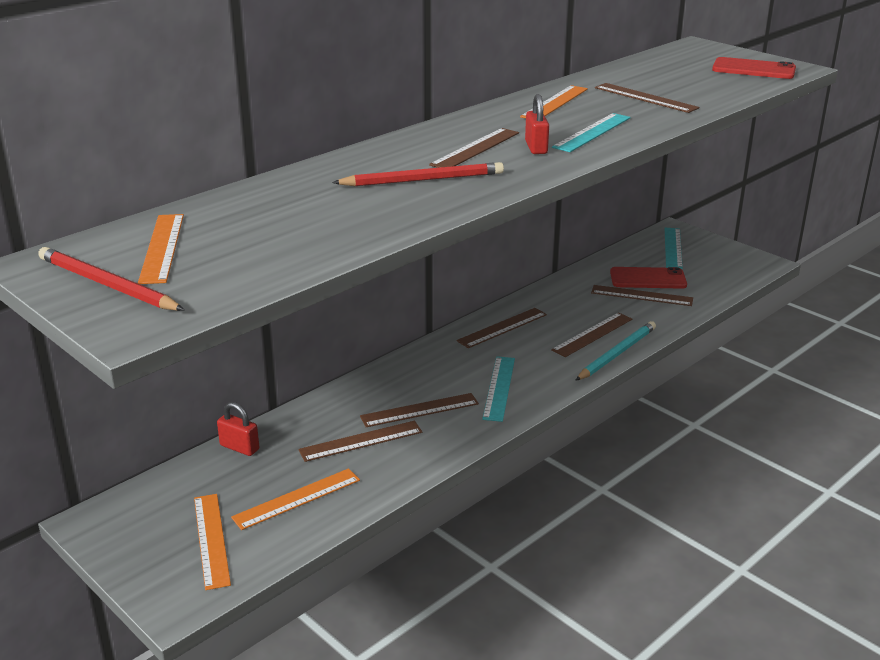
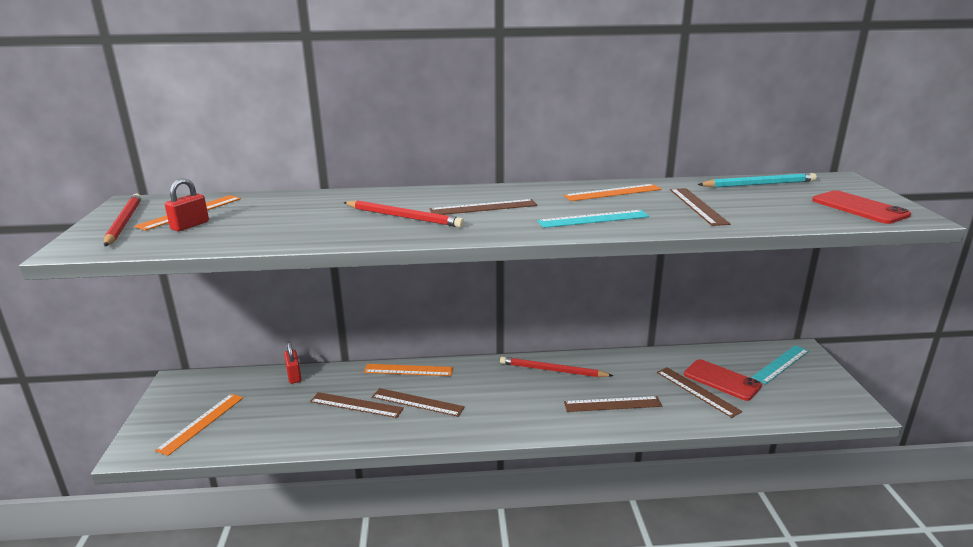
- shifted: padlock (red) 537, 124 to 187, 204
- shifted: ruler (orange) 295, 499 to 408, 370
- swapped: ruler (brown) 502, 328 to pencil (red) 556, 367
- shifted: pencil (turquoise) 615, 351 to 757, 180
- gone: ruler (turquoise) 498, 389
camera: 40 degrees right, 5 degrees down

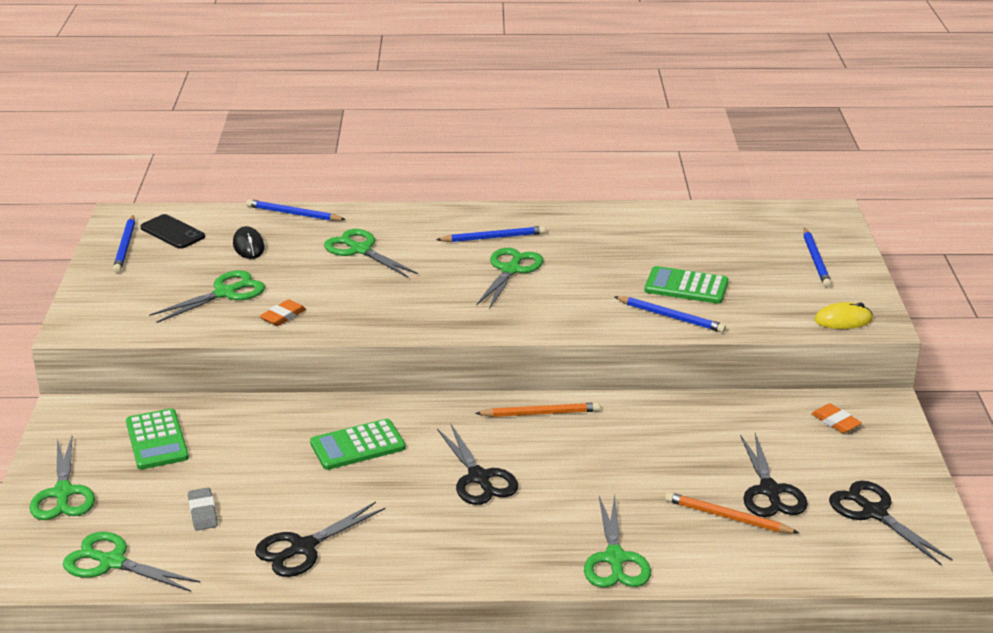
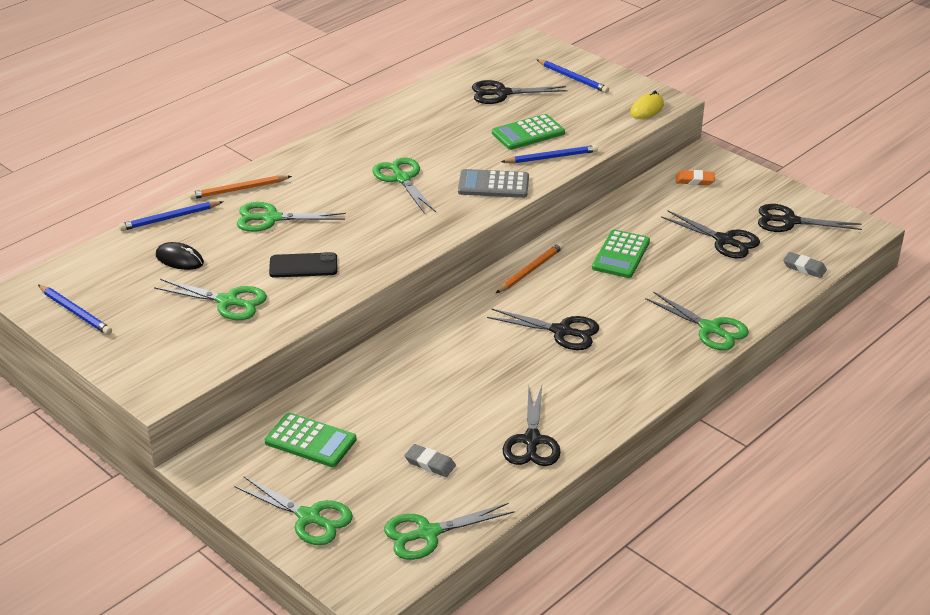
- rotated: scissors (green) 207, 296 = 210, 299 105 degrees clockwise
- shifted: pencil (orange) 732, 512 to 240, 187
- shifted: phone (black) 172, 231 to 303, 265
- new: calculator (grey) 493, 183
- new: scissors (black) 519, 92
- shifted: calculator (green) 357, 444 to 621, 254
- new: eraser (grey) 805, 265
- gone: eraser (orange) 282, 312
- gone: pencil (blue) 491, 234
camera: 45 degrees left, 5 degrees up

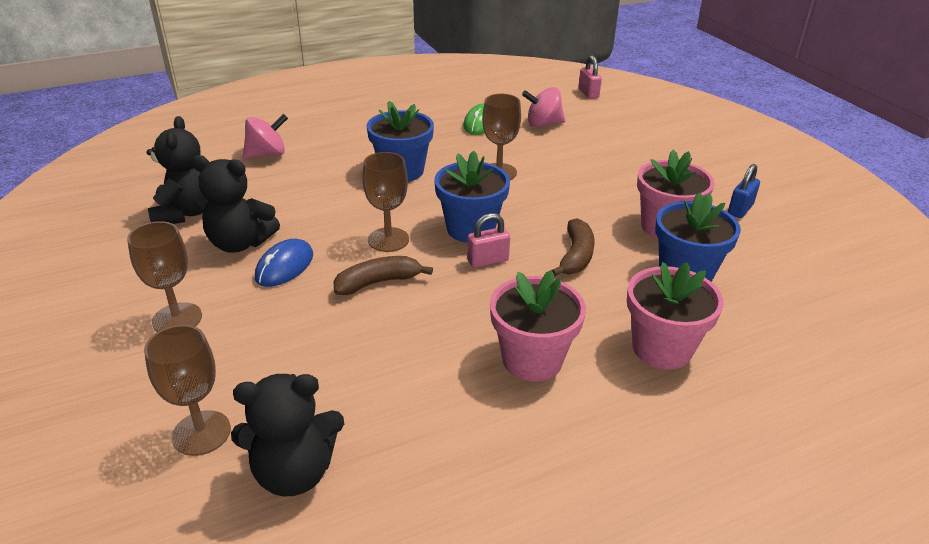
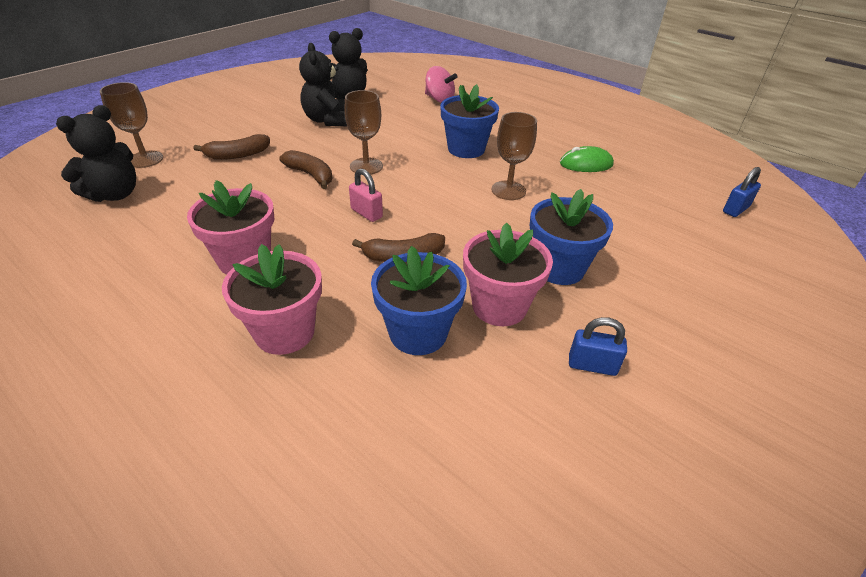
- rotated: teddy bear (black) 287, 435 = 96, 153 105 degrees counterclockwise
- new: banana (brown) 231, 147
- shifted: flower pot (blue) 472, 196 to 571, 237
- repainted: padlock (pink) 590, 77 to padlock (blue) 742, 192
- gone: goblet (brown) 164, 276
- gone: mouse (blue) 284, 263
- gone: spinning top (pink) 543, 107
camera: 65 degrees right, 5 degrees up

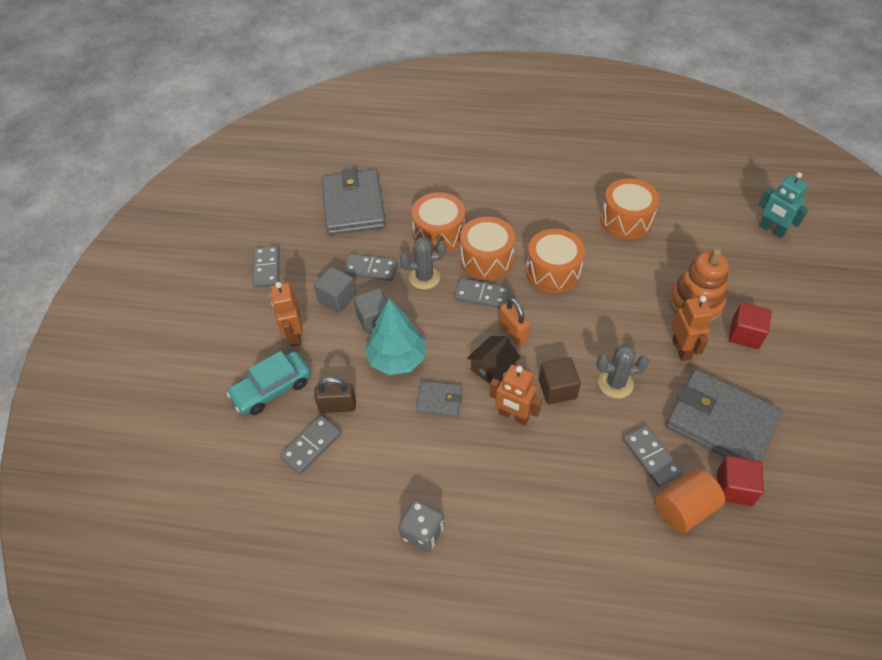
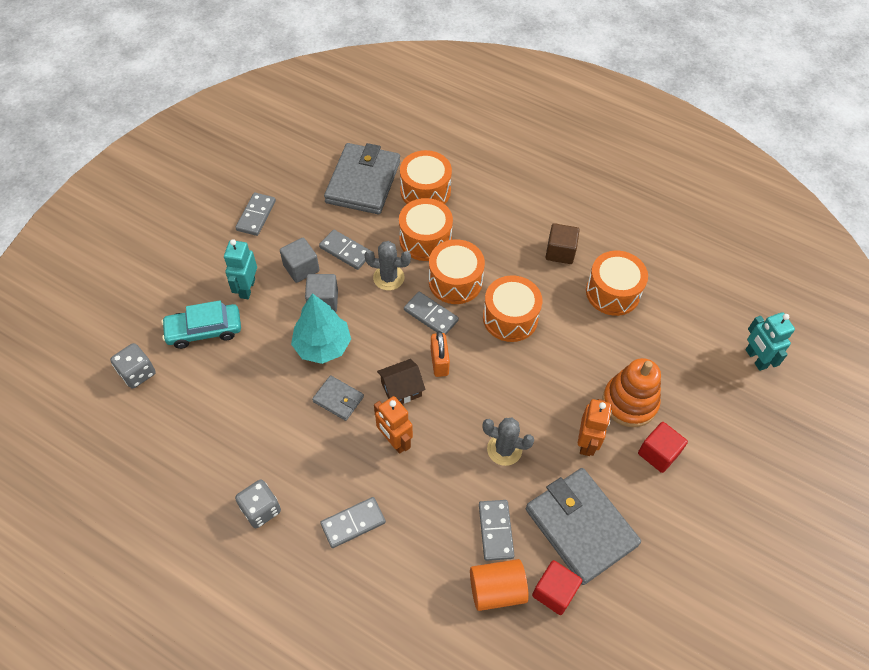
- new: dice (grey) 133, 365
- repainted: robot (orange) 286, 314 to robot (turquoise) 240, 269
- shifted: domino (grey) 310, 445 to 353, 522
- new: drum (orange) 426, 177
- shifted: cube (brown) 560, 381 to 563, 243
- gone: padlock (brown) 335, 395
camera: 20 degrees right, 5 degrees up

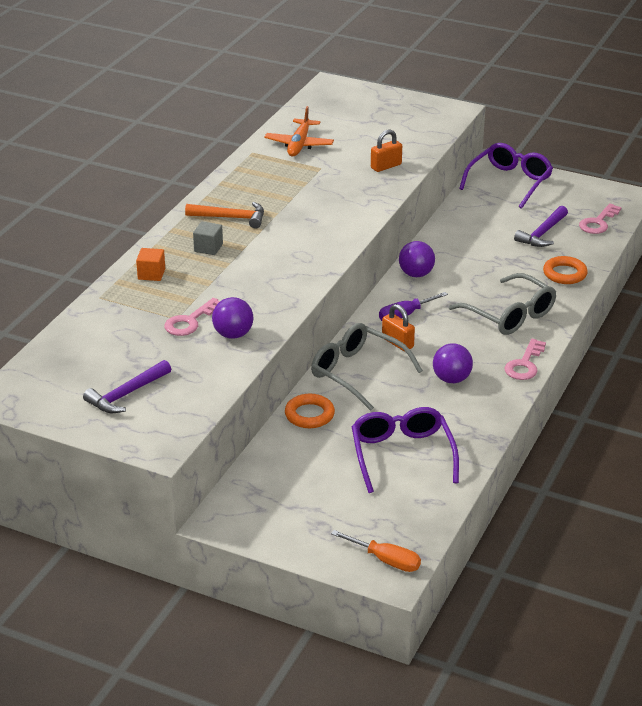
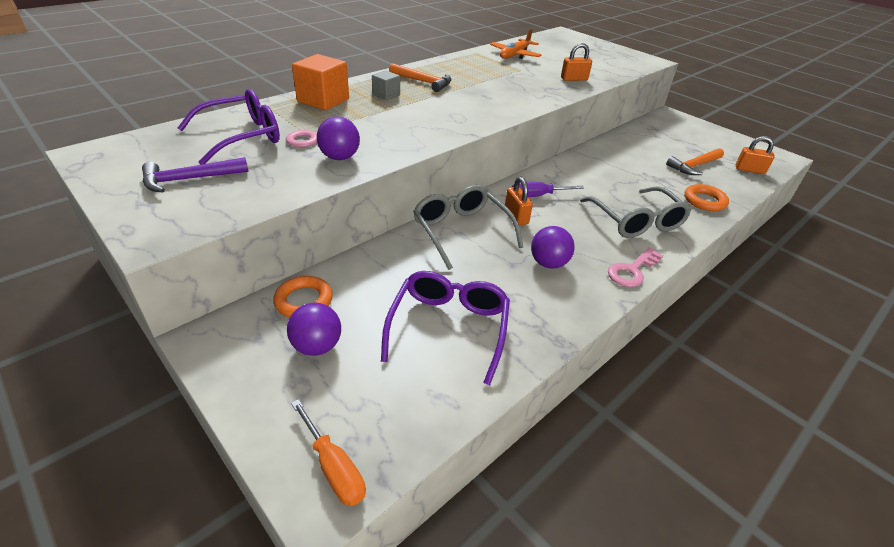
- shifted: glasses (purple) 506, 176 to 229, 127
- shifted: ring (orange) 310, 411 to 303, 297
- shifted: ball (purple) 417, 259 to 314, 329
- scaled: cube (orange) 150, 264 = 320, 82 x1.80
- repainted: hammer (purple) 541, 226 to hammer (orange) 695, 161
- swapped: key (pink) 600, 218 to padlock (orange) 755, 155
camera: 20 degrees right, 5 degrees up

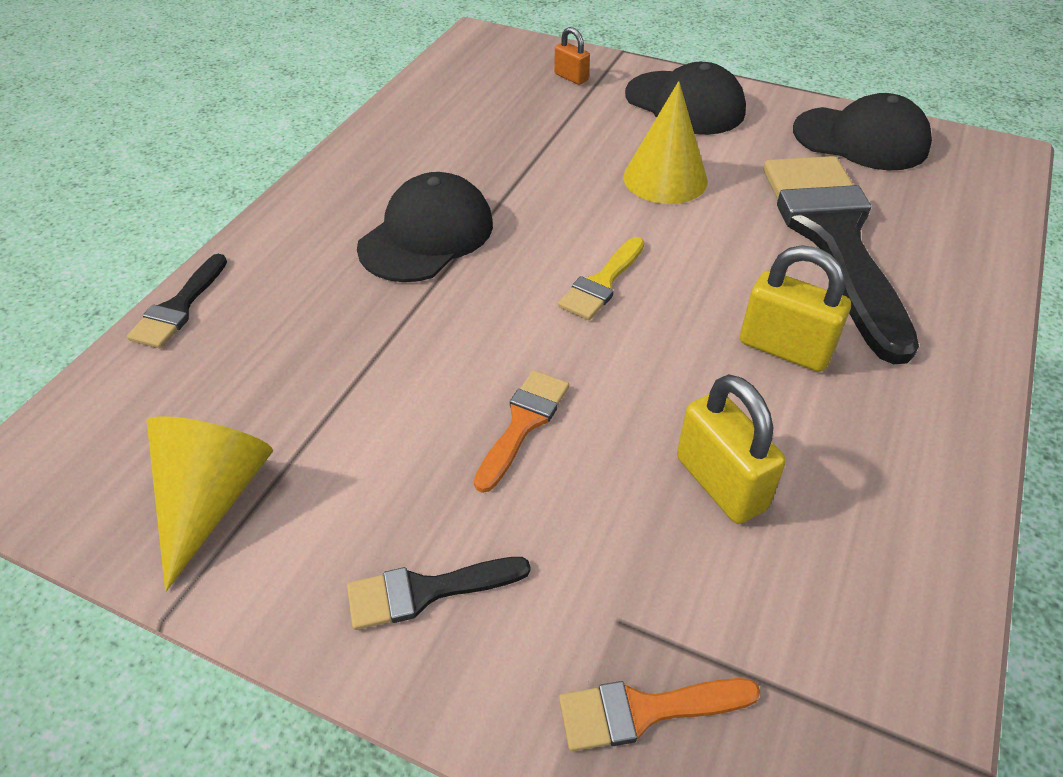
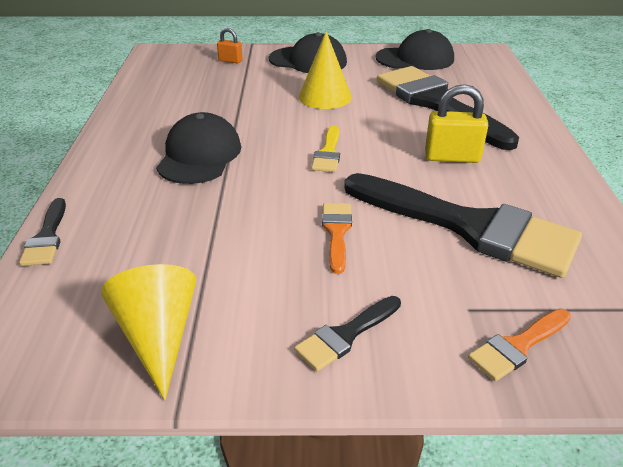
- swapped: padlock (yellow) 731, 449 to brush (black) 463, 225
camera: 25 degrees left, 10 degrees down

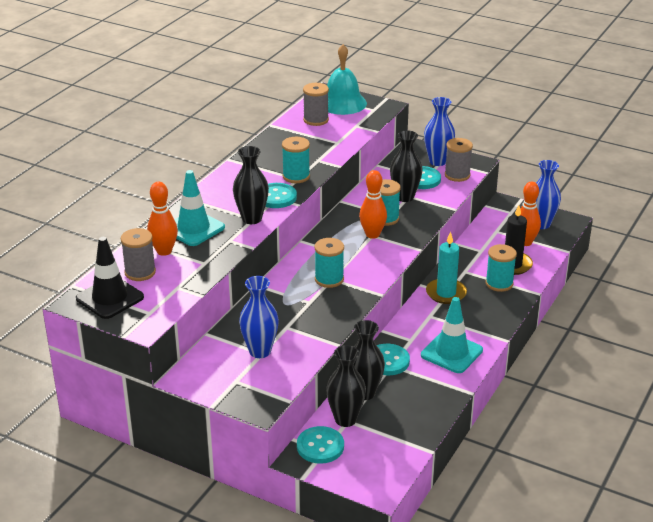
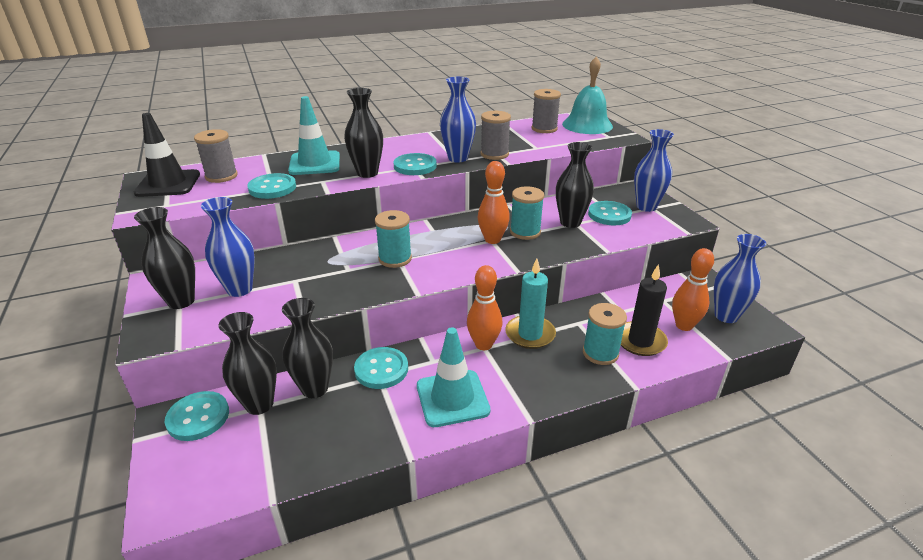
- new: vase (black) 164, 258
- new: button (turquoise) 271, 186
- swapped: spool (turquoise) 296, 160 to vase (blue) 458, 119
- shifted: bowling pin (orange) 162, 219 to 485, 307
- shifted: spool (grey) 459, 160 to 495, 135
camera: 40 degrees right, 0 degrees up

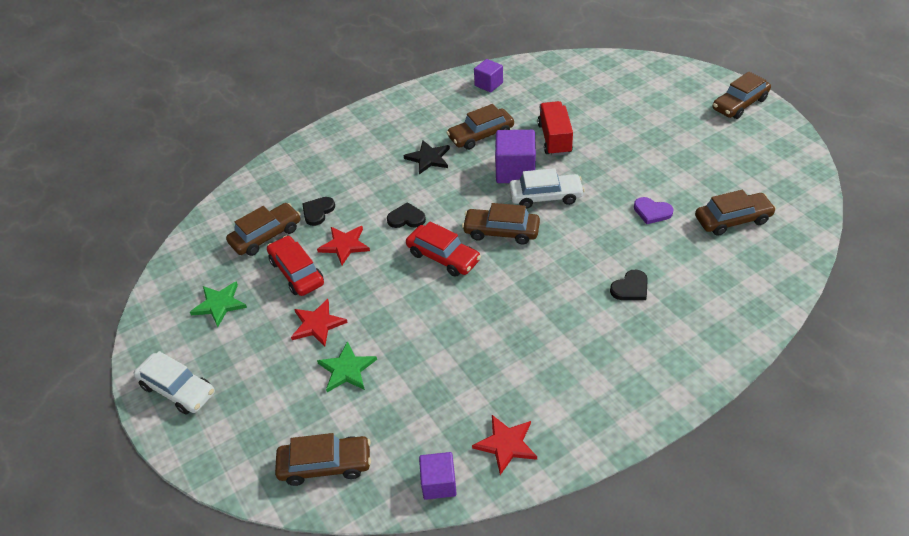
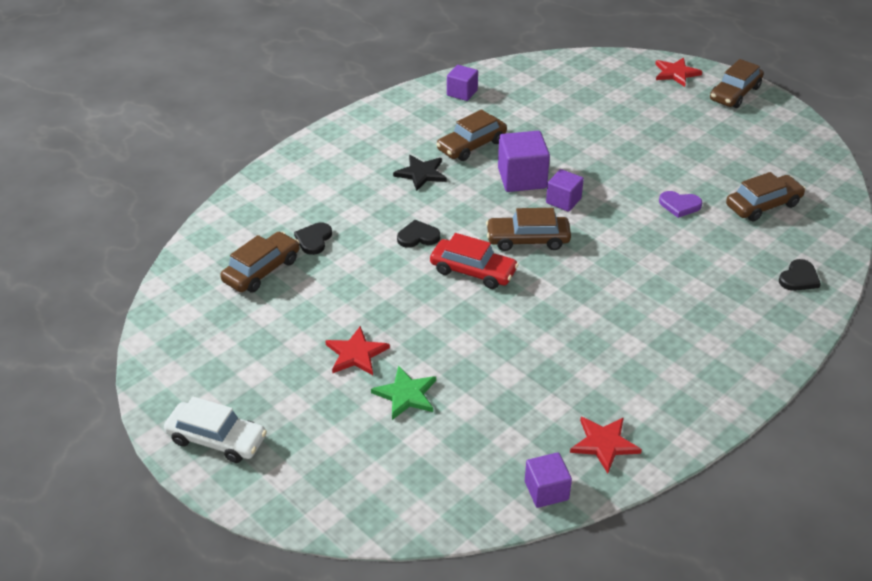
- swapped: car (white) 547, 188 to cube (purple) 565, 190
- shifted: star (red) 343, 245 to 678, 72
- shifted: heart (black) 629, 285 to 800, 275
- gone: star (green) 218, 304
- gone: car (red) 295, 266
- gone: car (brown) 323, 459
- gone: truck (red) 555, 128
camera: 15 degrees left, 5 degrees down

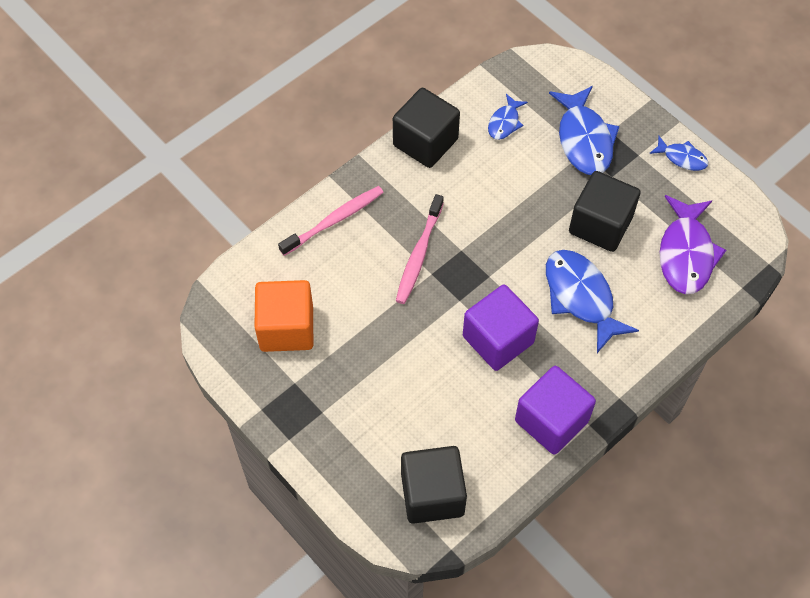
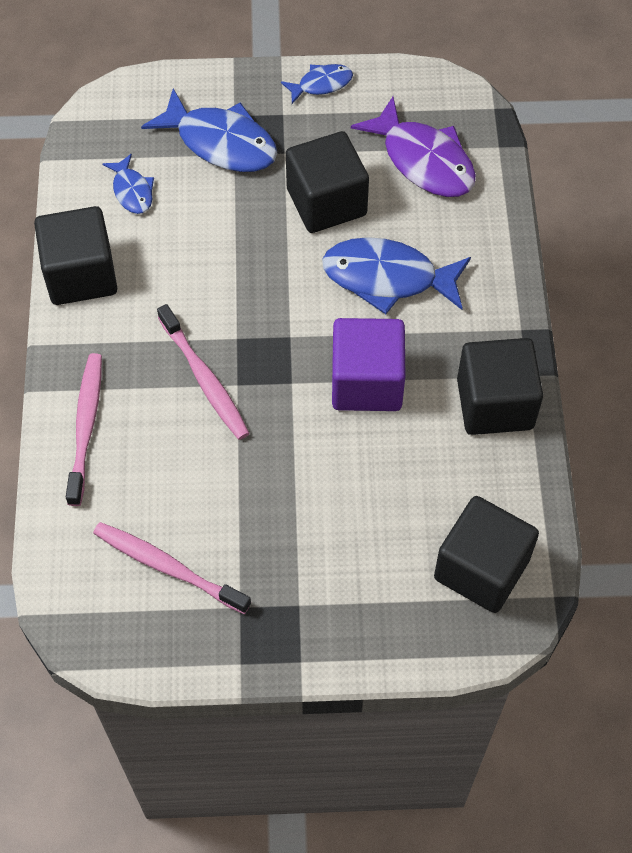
- swapped: cube (orange) 283, 316 to toothbrush (pink) 172, 568
- repainted: cube (purple) 555, 410 to cube (black) 500, 386
camera: 50 degrees left, 0 degrees up

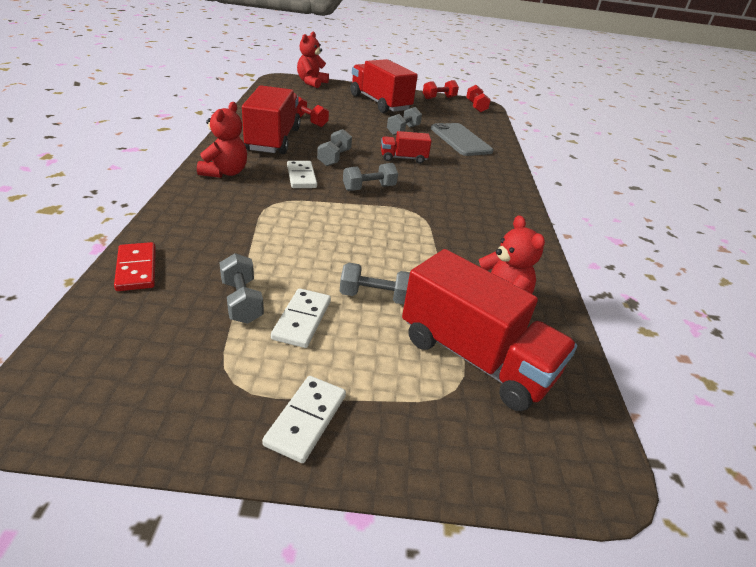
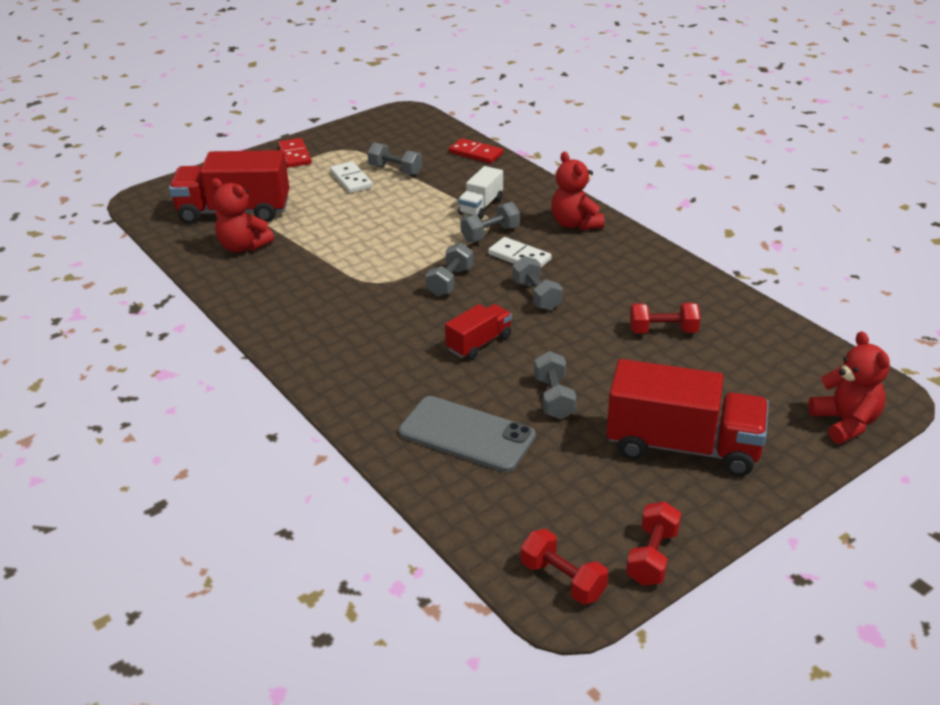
- repainted: domino (white) 304, 419 to domino (red) 295, 153
- new: truck (white) 480, 192
- shifted: dumbbell (grey) 375, 283 to 490, 222
- gone: truck (red) 271, 119
camera: 145 degrees right, 0 degrees up

